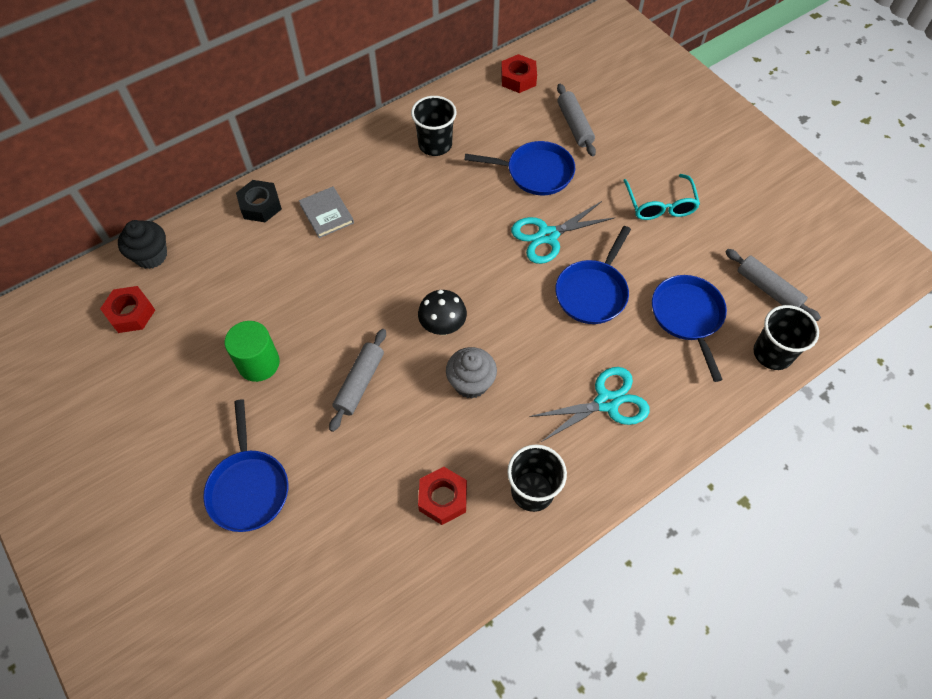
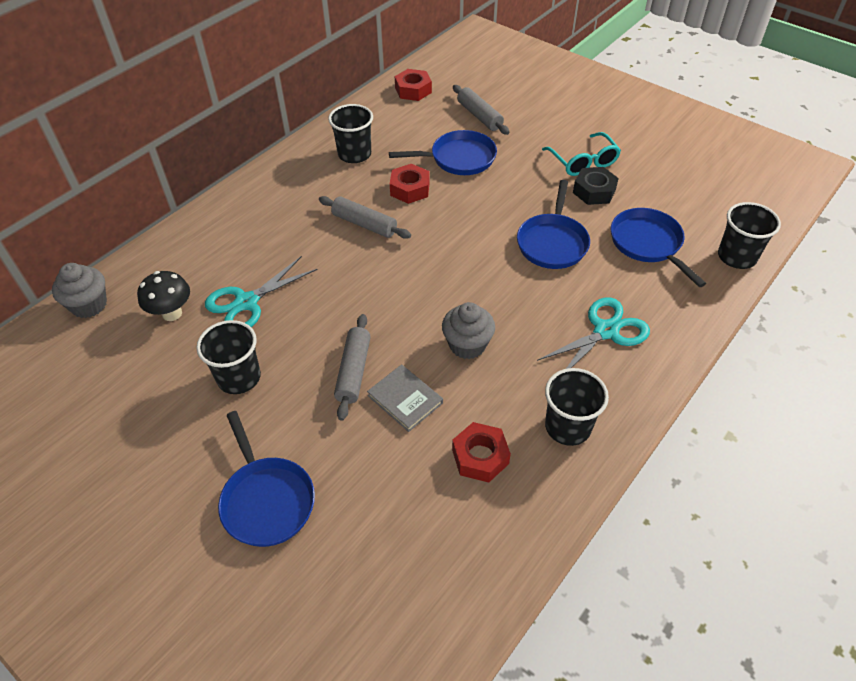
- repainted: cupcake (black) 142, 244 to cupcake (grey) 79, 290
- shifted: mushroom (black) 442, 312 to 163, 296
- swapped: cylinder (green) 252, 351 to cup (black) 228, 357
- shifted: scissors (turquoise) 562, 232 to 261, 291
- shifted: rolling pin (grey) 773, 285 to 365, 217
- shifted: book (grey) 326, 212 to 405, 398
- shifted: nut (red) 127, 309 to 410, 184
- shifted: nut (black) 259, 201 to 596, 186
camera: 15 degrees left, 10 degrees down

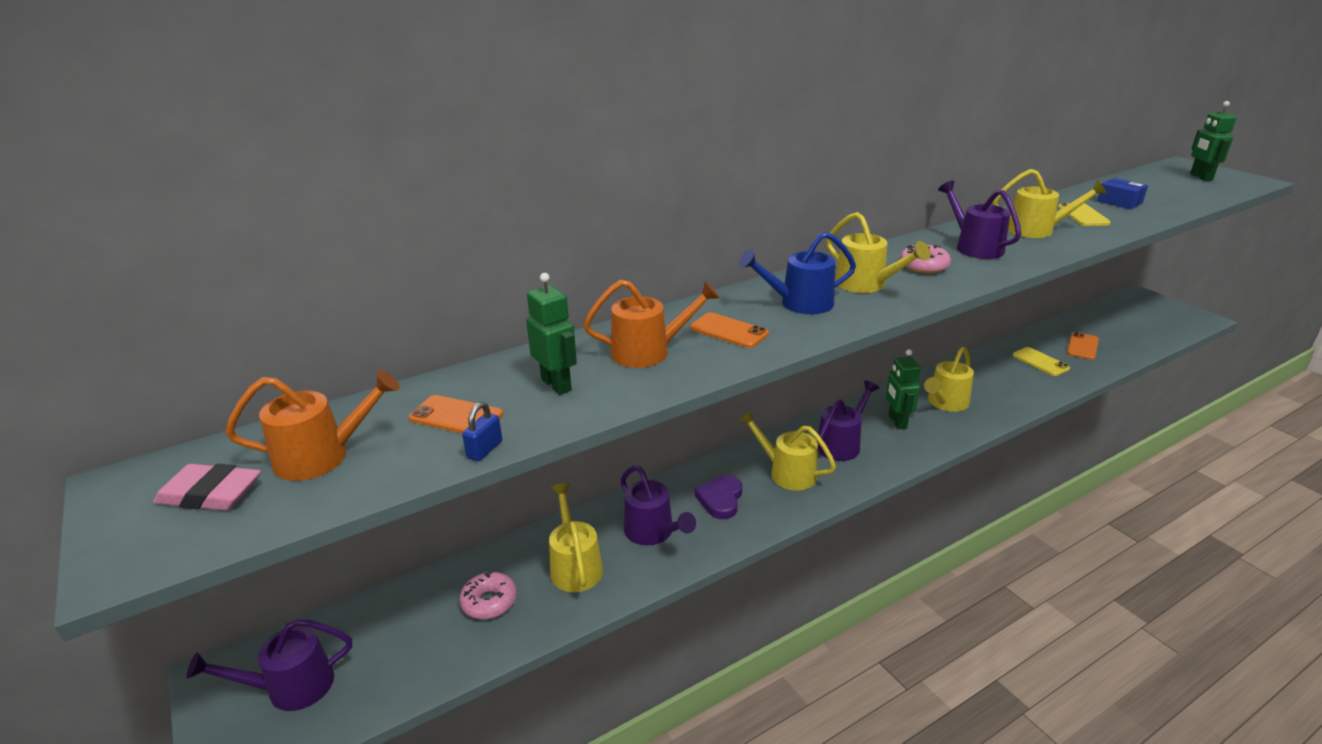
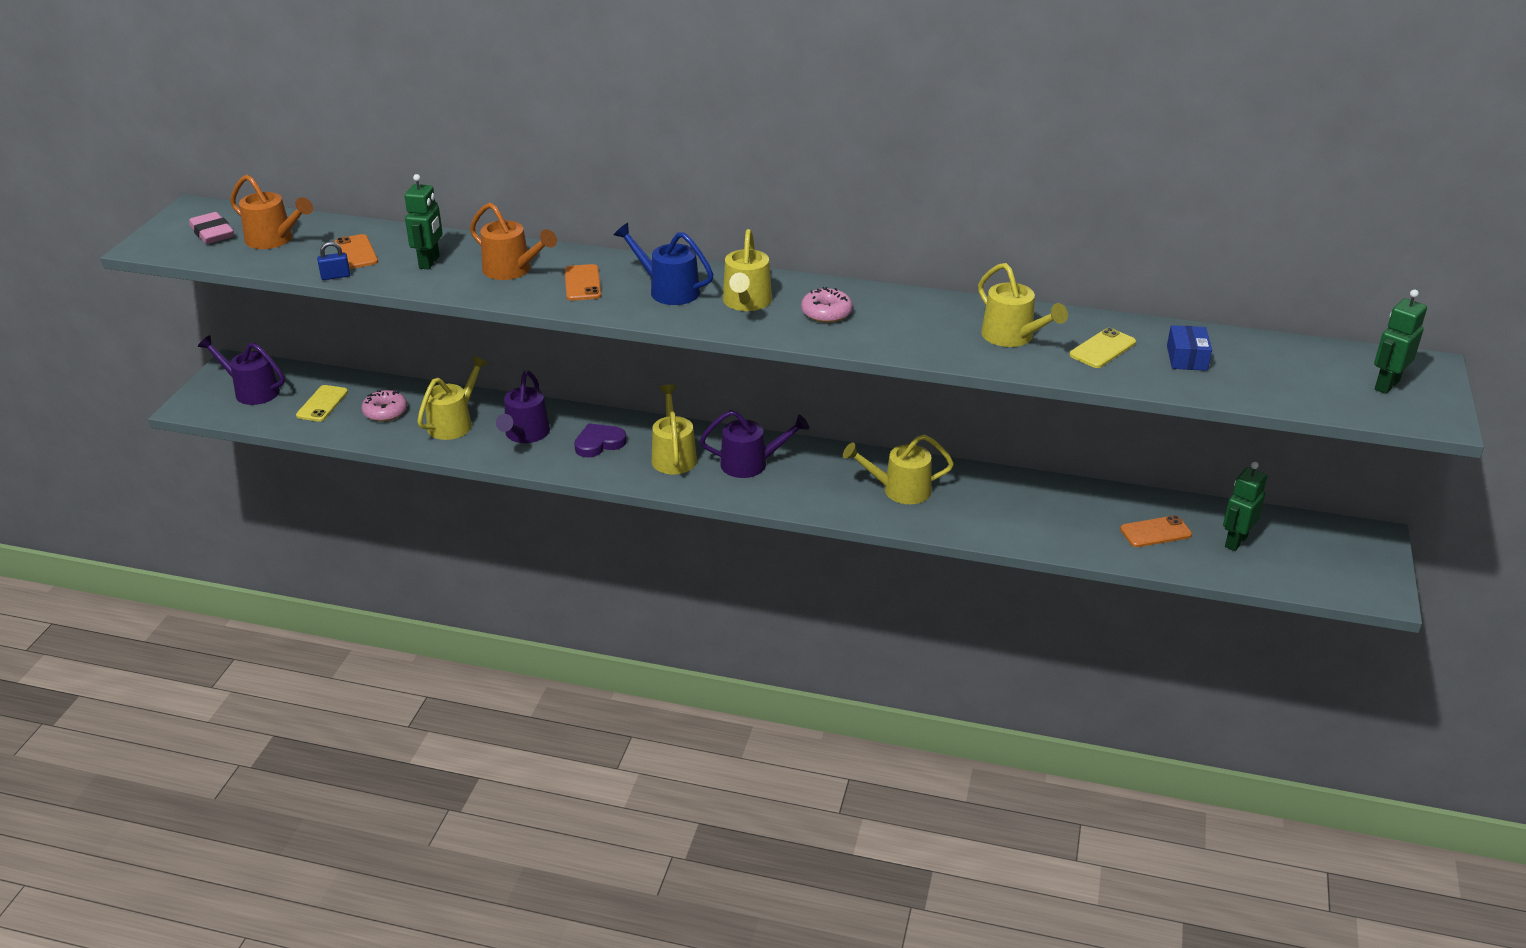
- shifted: phone (yellow) 1041, 361 to 322, 403
- shifted: robot (green) 903, 389 to 1245, 506
- gone: watering can (purple) 979, 219
camera: 45 degrees right, 5 degrees up

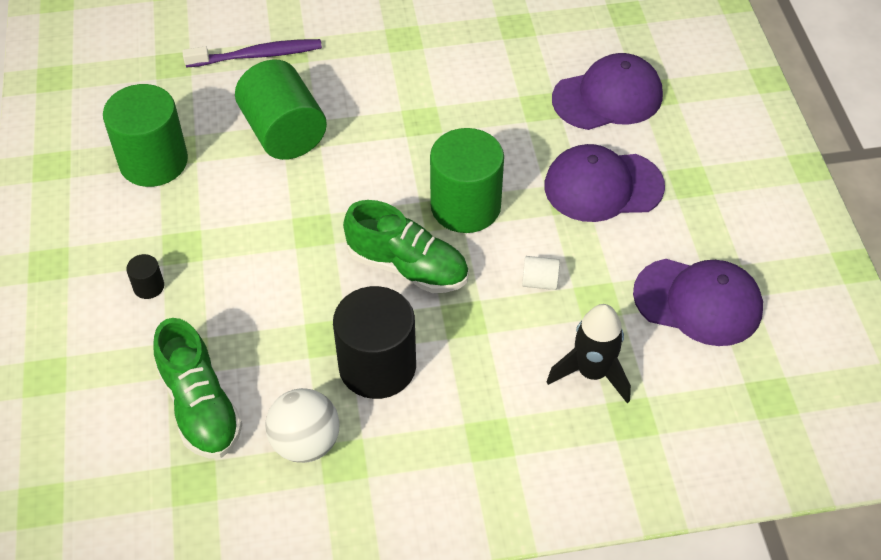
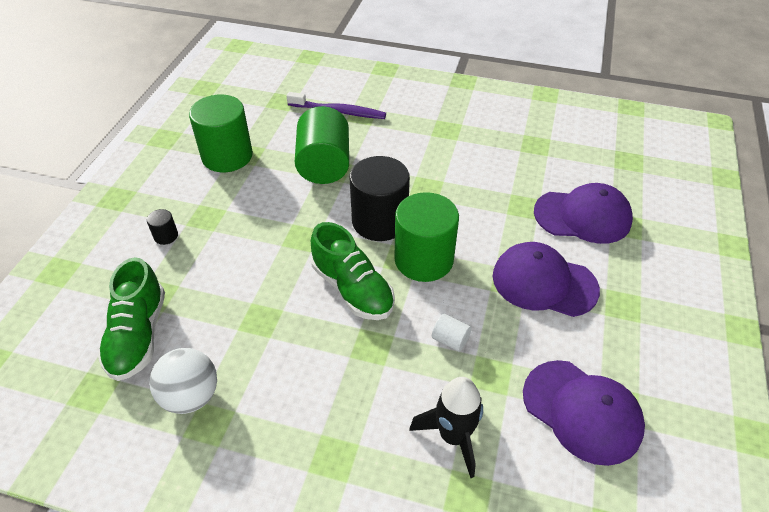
- shifted: cylinder (black) 374, 342 to 380, 198
camera: 25 degrees right, 5 degrees down

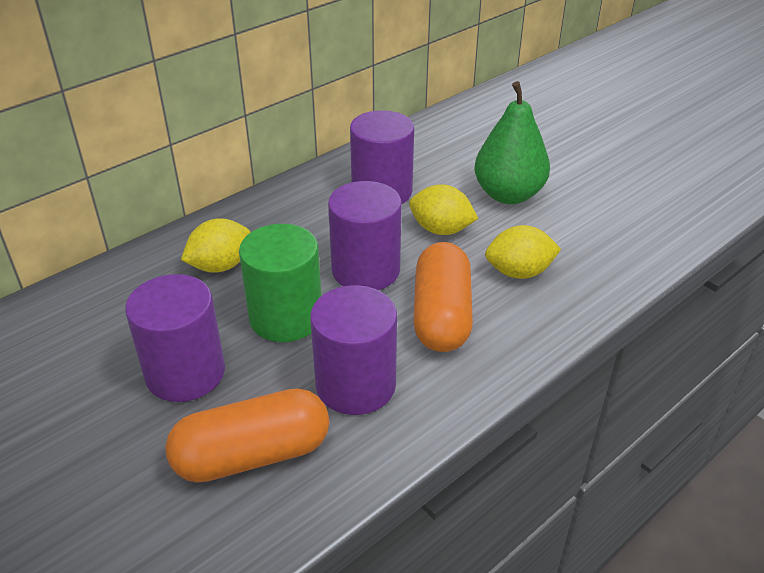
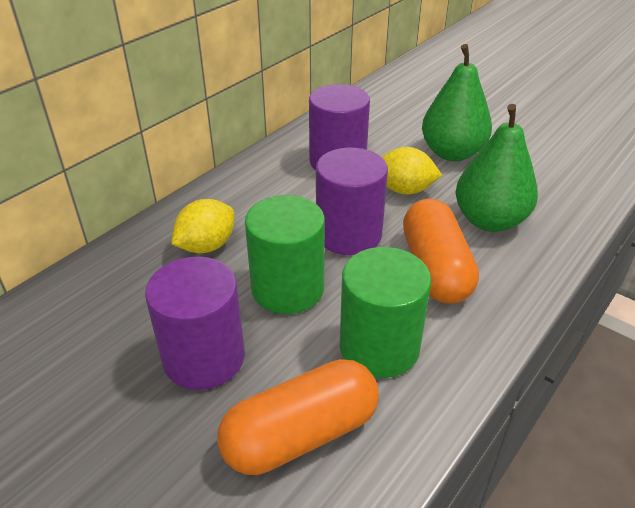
- repainted: cylinder (purple) 353, 350 to cylinder (green) 385, 312
- swapped: lemon (yellow) 523, 252 to pear (green) 496, 168
camera: 10 degrees left, 0 degrees up

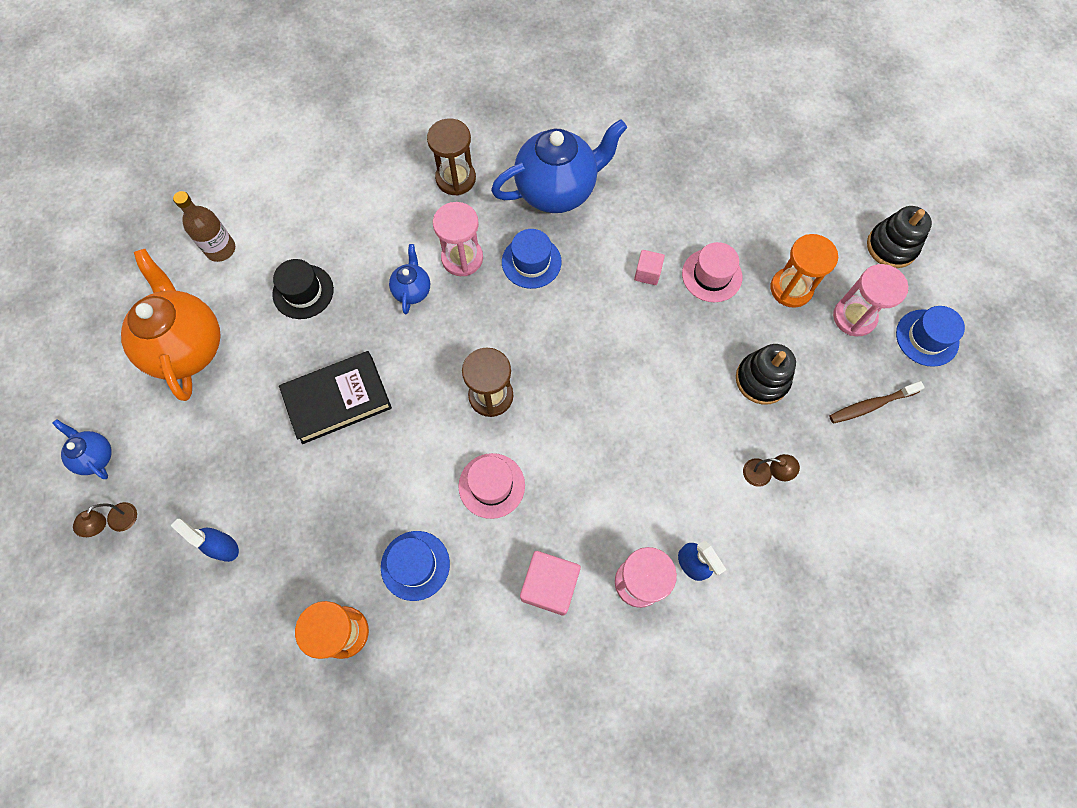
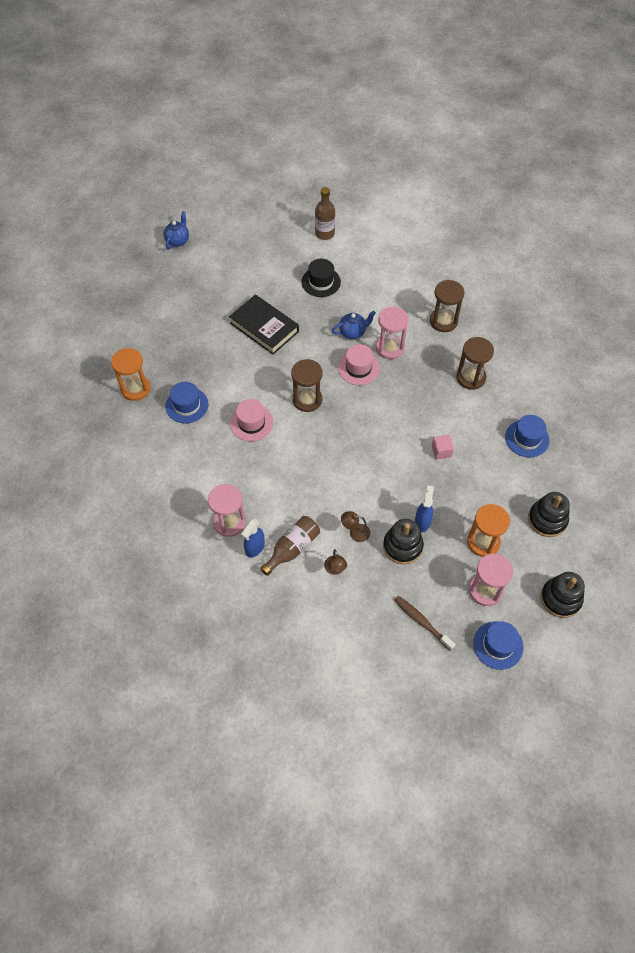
- new: bottle (brown) 290, 546
- shifted: hat (pink) 712, 272 to 359, 364
- shifted: lamp (brown) 105, 519 to 355, 526
- shifted: spray bottle (blue) 205, 540 to 424, 509
- swapped: teapot (blue) 559, 166 to hourglass (brown) 475, 363
- shifted: hat (blue) 532, 259 to 527, 436
- new: stacking toy (black) 549, 514
- gone: teapot (orange) 171, 325
- gone: cube (pink) 550, 583
camera: 65 degrees right, 10 degrees down

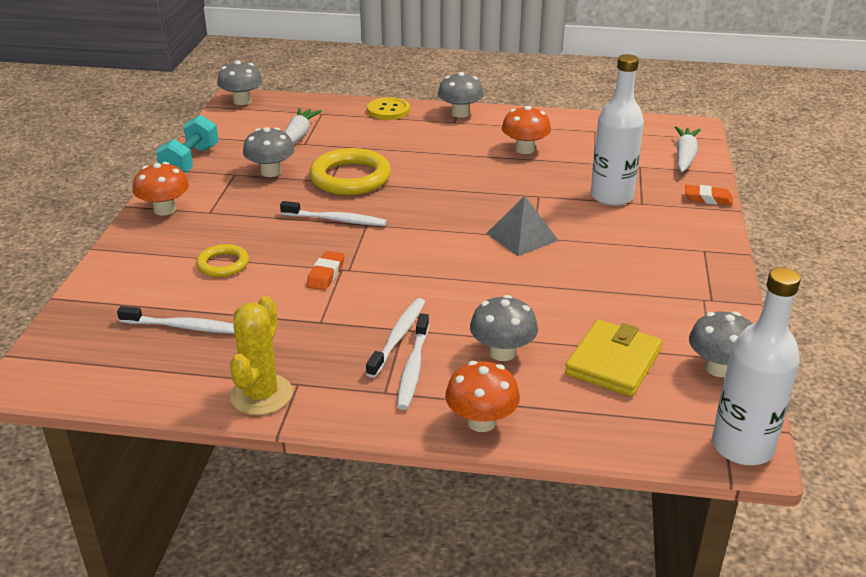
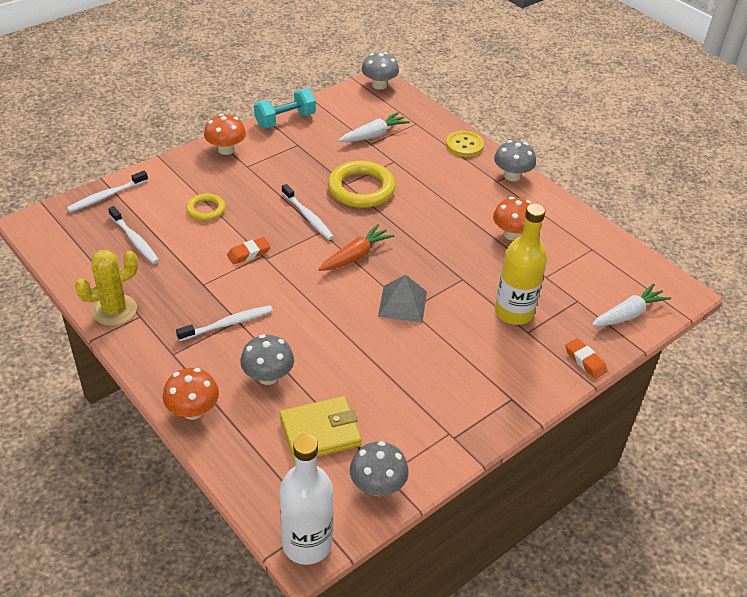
- shifted: toothbrush (white) 413, 362 to 107, 191
- new: carrot (orange) 356, 247
- repainted: bottle (white) 617, 130 to bottle (yellow) 521, 264
- gone: mushroom (grey) 269, 152
camera: 40 degrees right, 10 degrees up

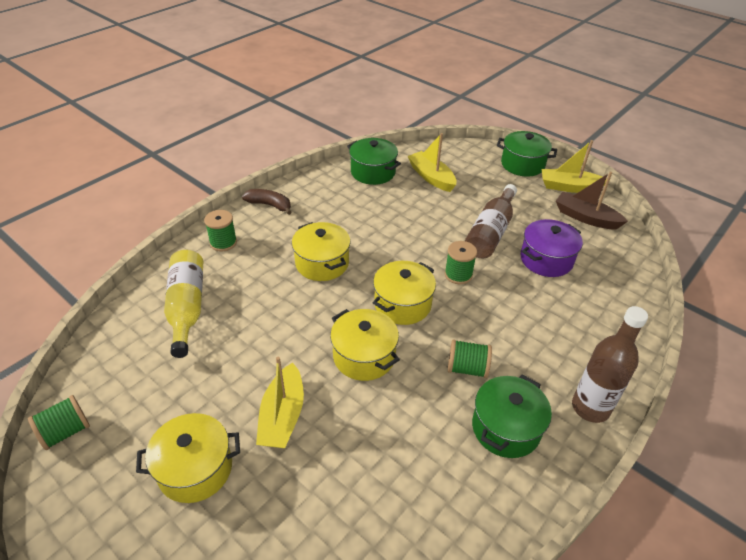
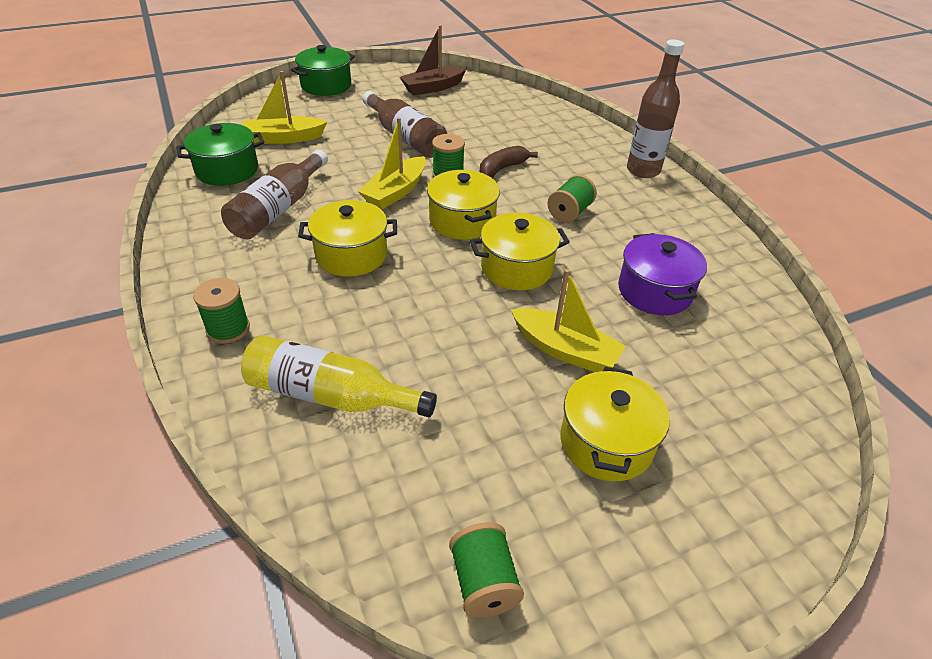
- new: bottle (brown) 274, 194
- shifted: boat (yellow) 574, 166 to 392, 163
- shifted: banana (brown) 267, 202 to 509, 162
- shifted: pot (purple) 552, 248 to 662, 274
- gone: pot (green) 512, 416
camera: 65 degrees left, 0 degrees up

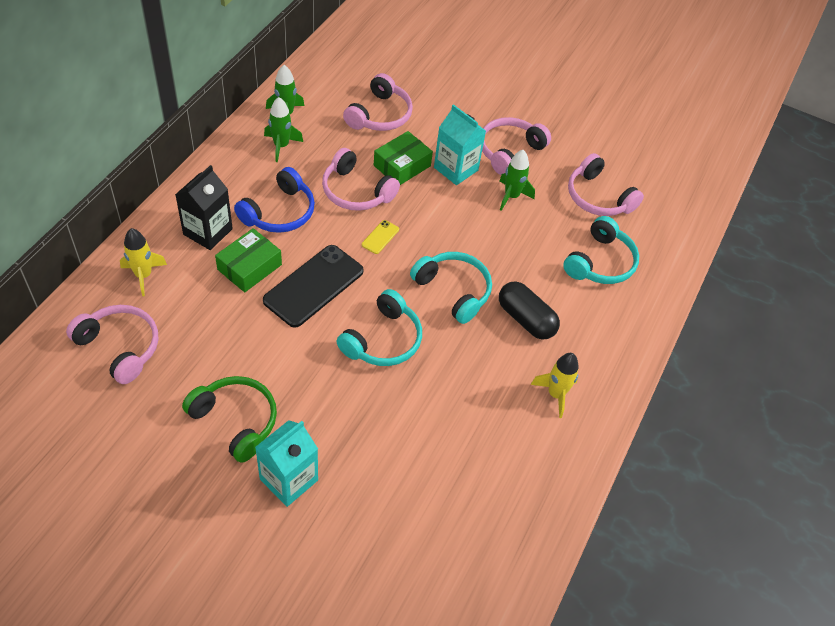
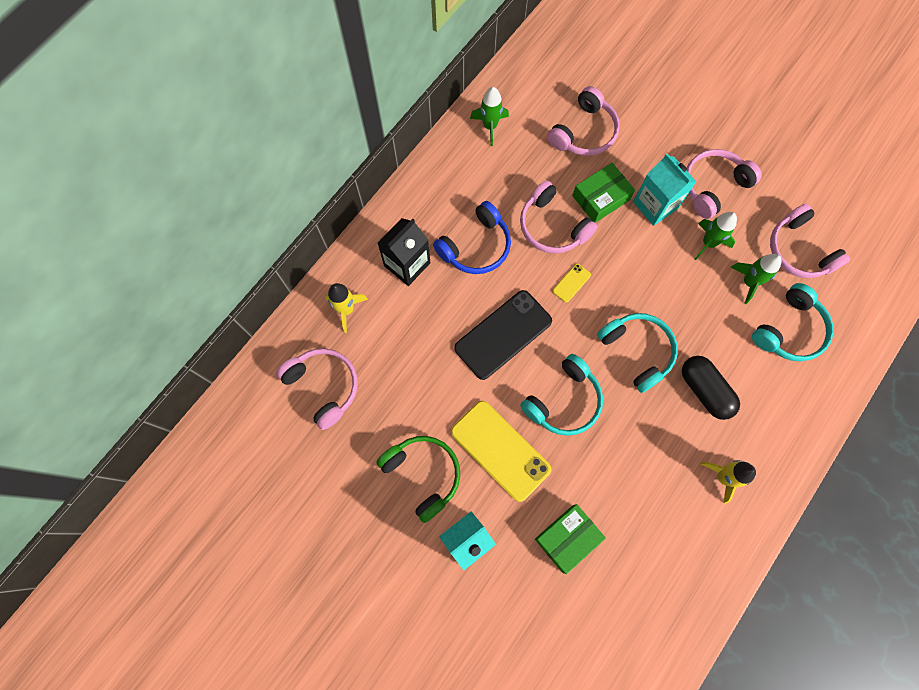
- new: phone (yellow) 501, 451
- shifted: box (green) 248, 260 to 570, 539
- shifted: rocket (green) 283, 129 to 756, 279
camera: 15 degrees right, 20 degrees up

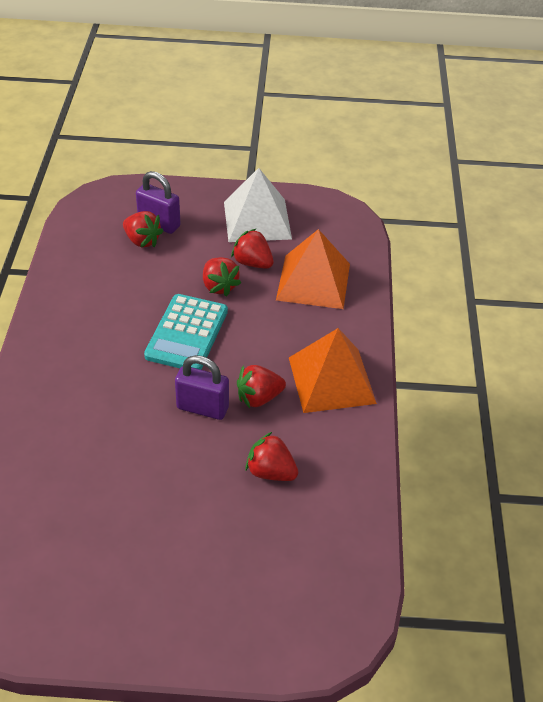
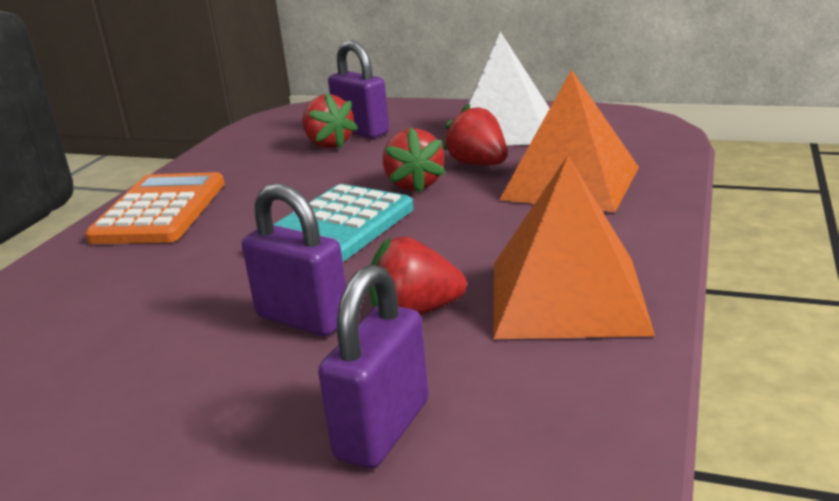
- new: calculator (orange) 155, 208
- swapped: strawberry (red) 271, 456 to padlock (purple) 373, 366
camera: 20 degrees right, 20 degrees down

